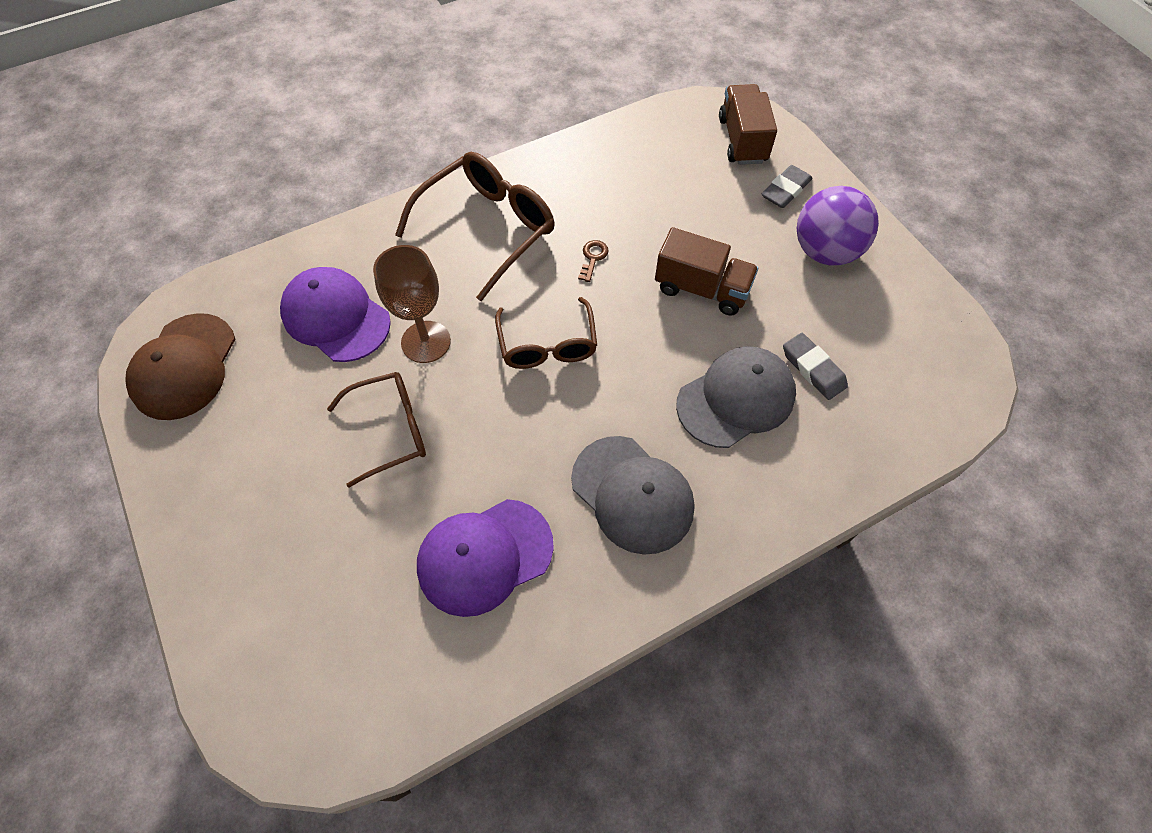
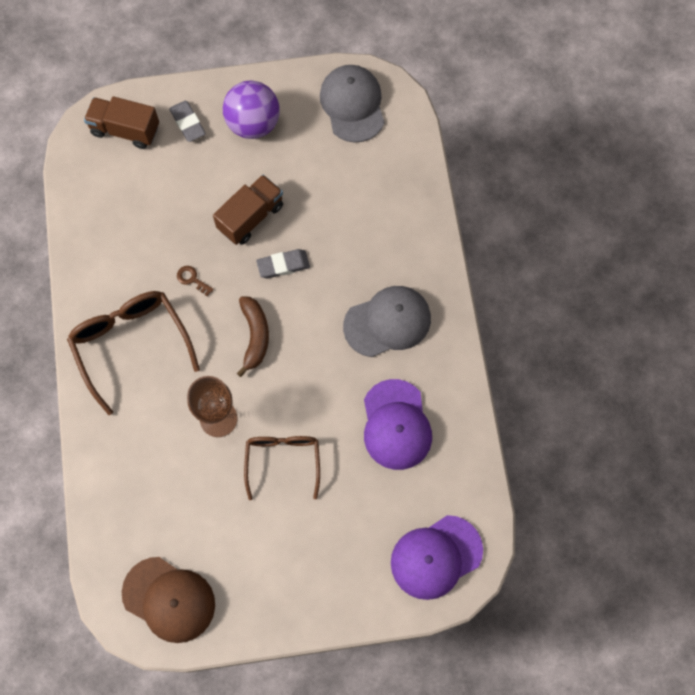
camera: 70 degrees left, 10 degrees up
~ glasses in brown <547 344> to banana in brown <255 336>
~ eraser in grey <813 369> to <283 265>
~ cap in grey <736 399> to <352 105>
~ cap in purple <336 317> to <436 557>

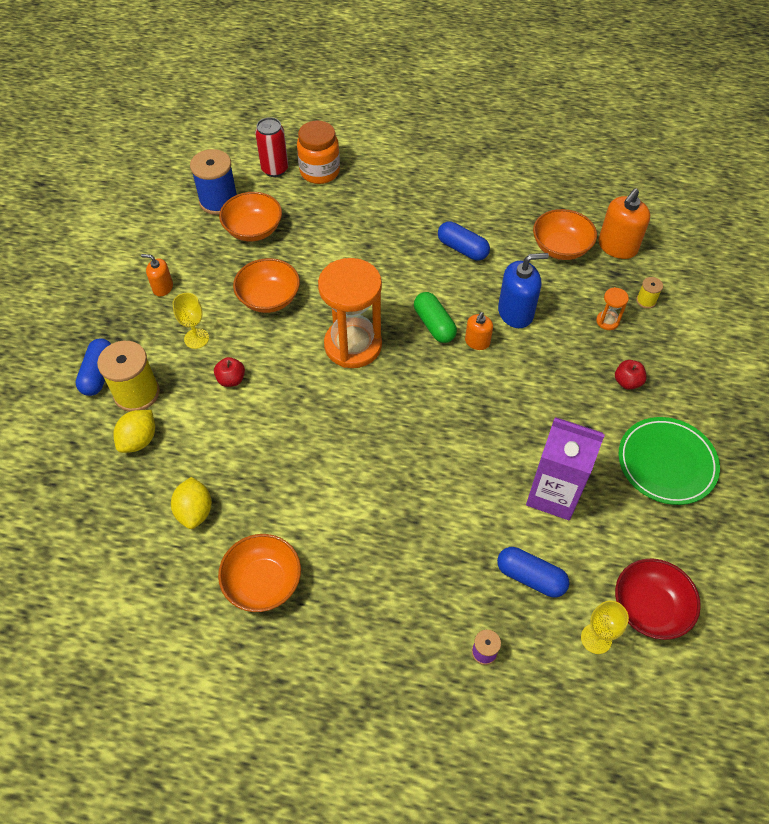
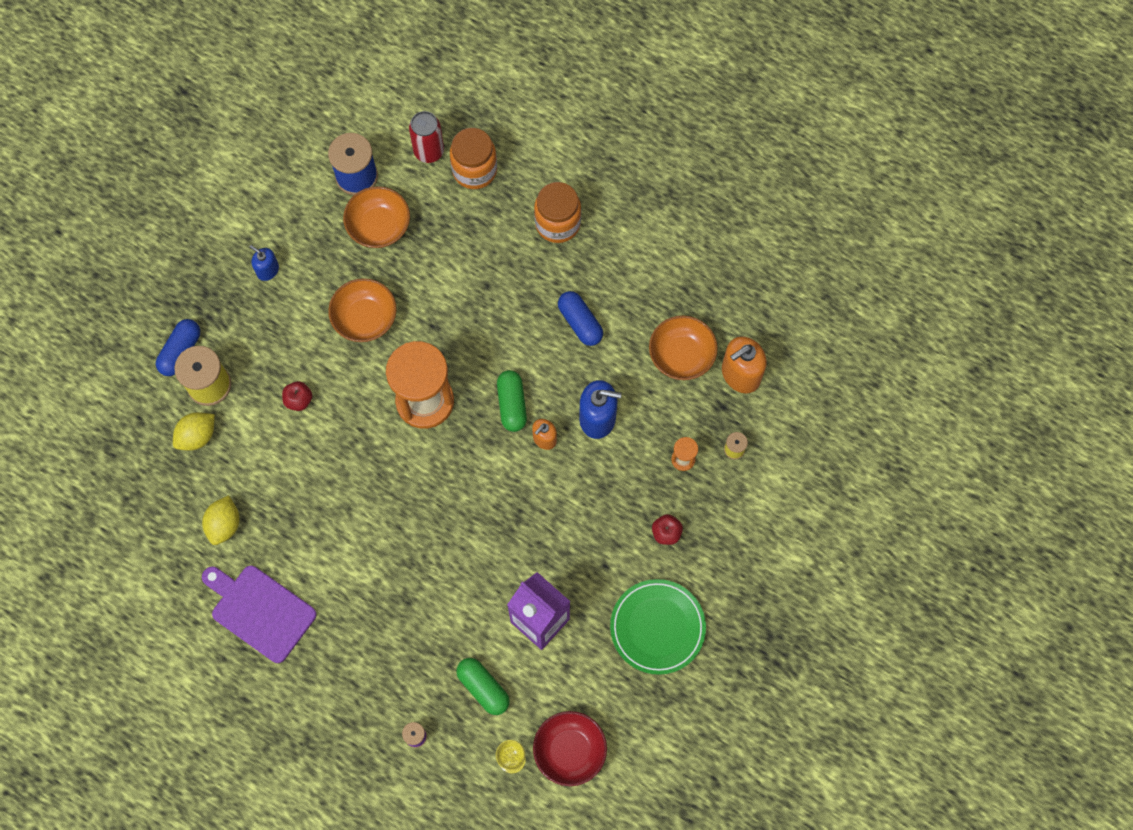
camera: 20 degrees right, 15 degrees up
~ bowl in orange <263 582> to cutting board in purple <260 611>
~ soap dispenser in orange <163 287> to soap dispenser in blue <267 270>
~ capsule in blue <530 577> to capsule in green <483 688>
+ jar in orange <557 223>
- goblet in yellow <196 338>

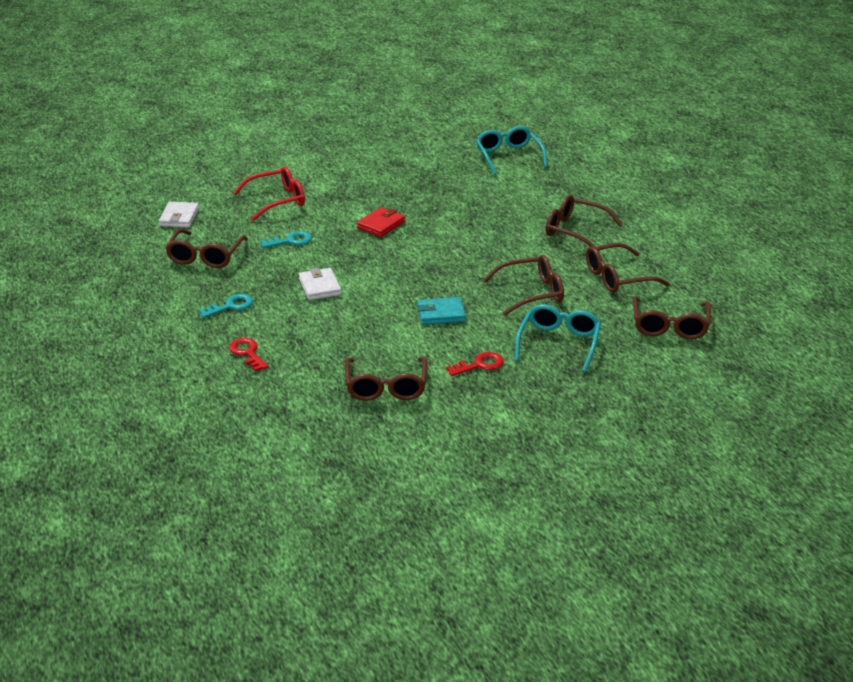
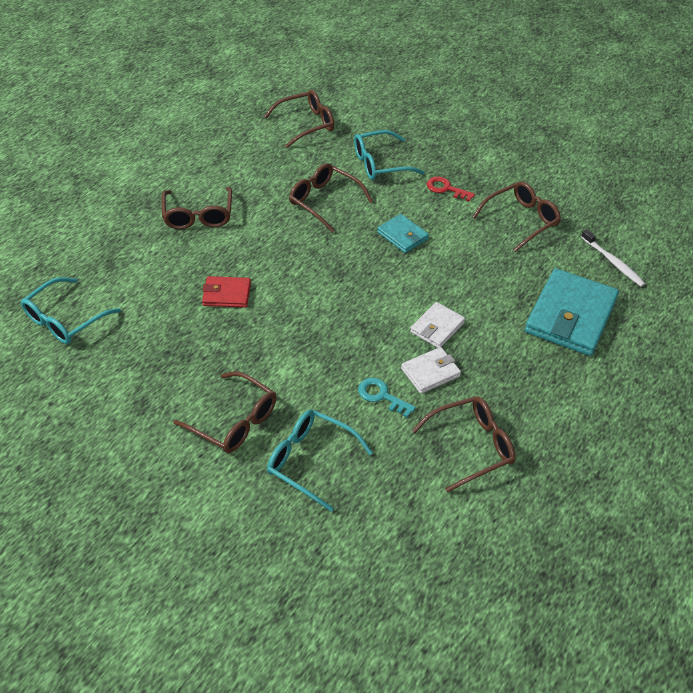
camera: 125 degrees left, 15 degrees up
~ glasses in brown <617 278> to <234 421>
~ wallet in red <381 225> to <227 294>
~ glasses in red <277 200> to glasses in turquoise <311 461>
~ wallet in white <179 217> to <430 372>
~ key in red <247 353> to wallet in turquoise <570 316>
+ toothbrush in white <613 262>
- key in turquoise <230 306>

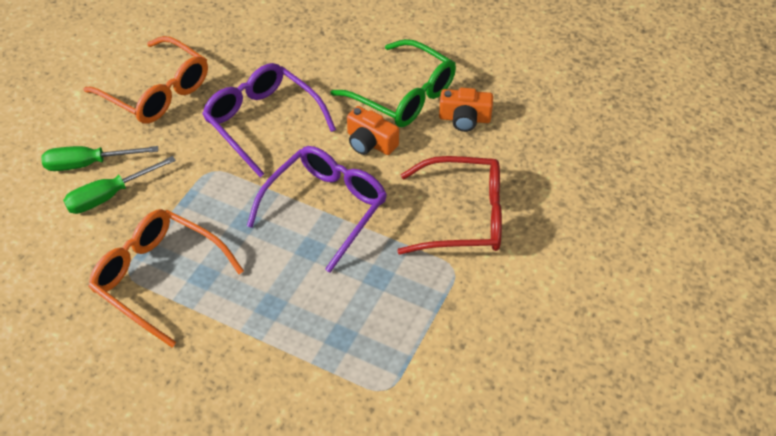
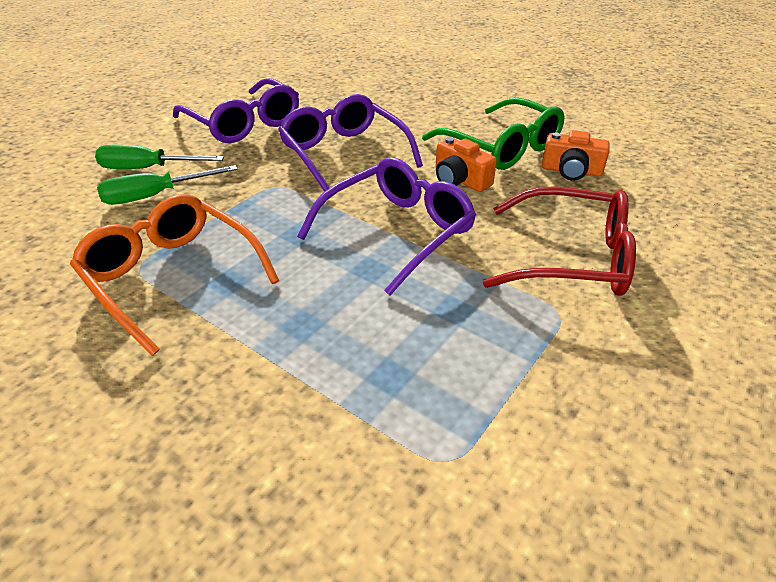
camera: 10 degrees right, 10 degrees down
~ glasses in orange <157 92> to glasses in purple <244 123>

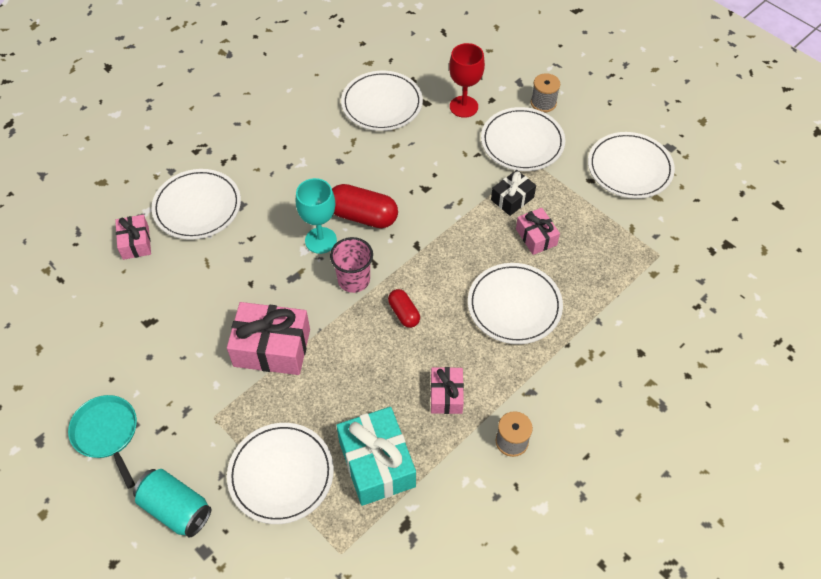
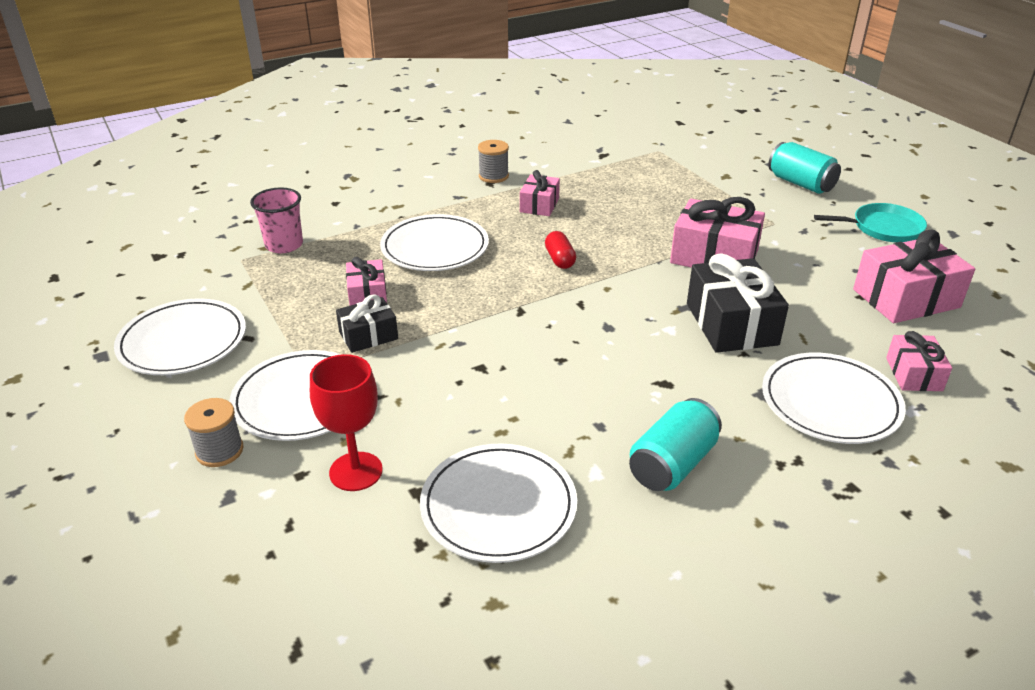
camera: 165 degrees left, 20 degrees down
~ cup in pink <354 280> to <284 245>
+ can in turquoise <672 464>
+ gift in black <731 324>
~ pan in turquoise <107 433> = <883 228> 75 degrees counterclockwise
+ gift in pink <906 298>
- plate in white <281 474>
- goblet in turquoise <320 240>
- capsule in red <363 216>
- gift in turquoise <377 463>

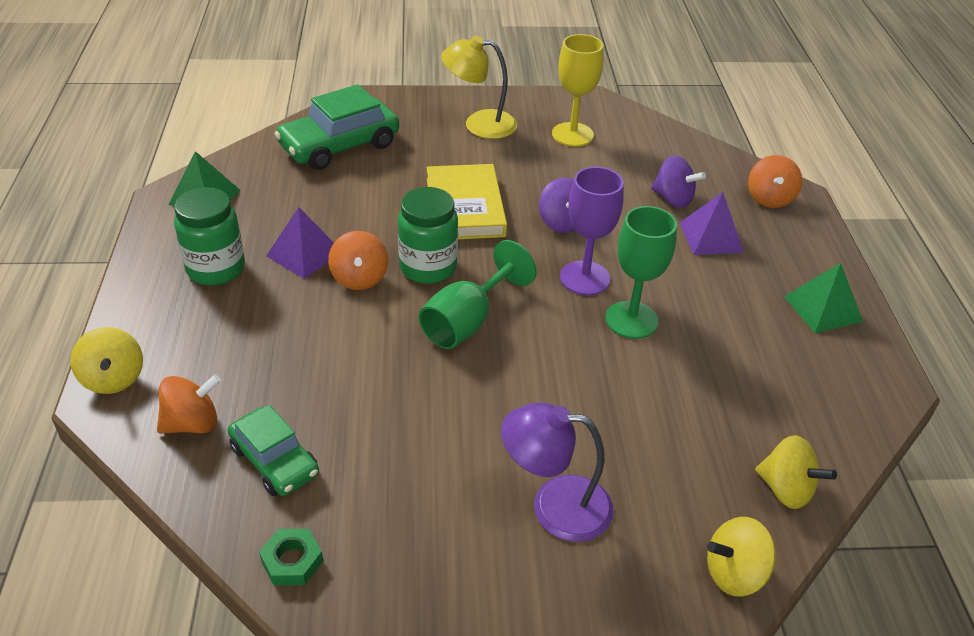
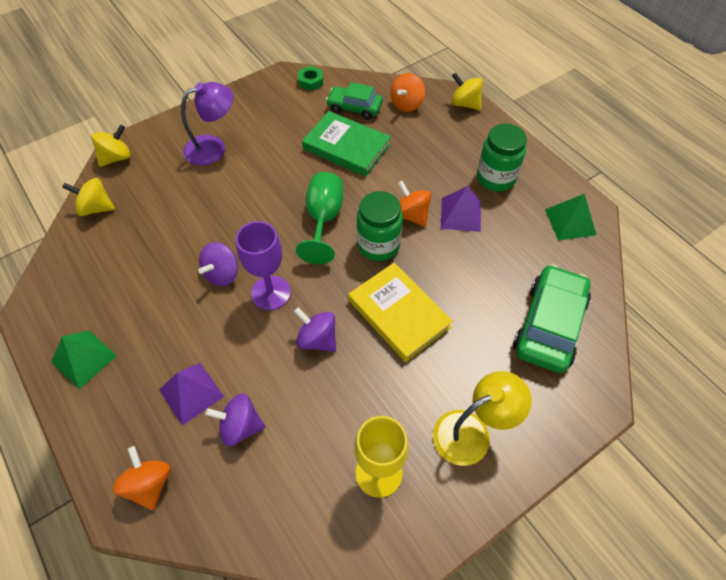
camera: 150 degrees right, 15 degrees up
~ goblet in green <631 320> to spinning top in purple <222 274>
+ book in green <346 147>

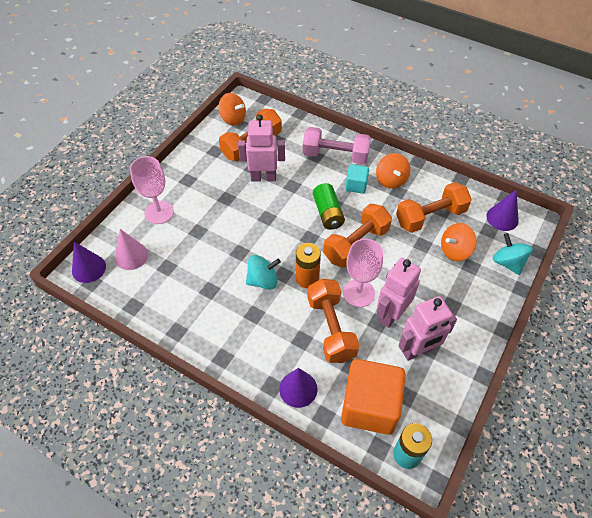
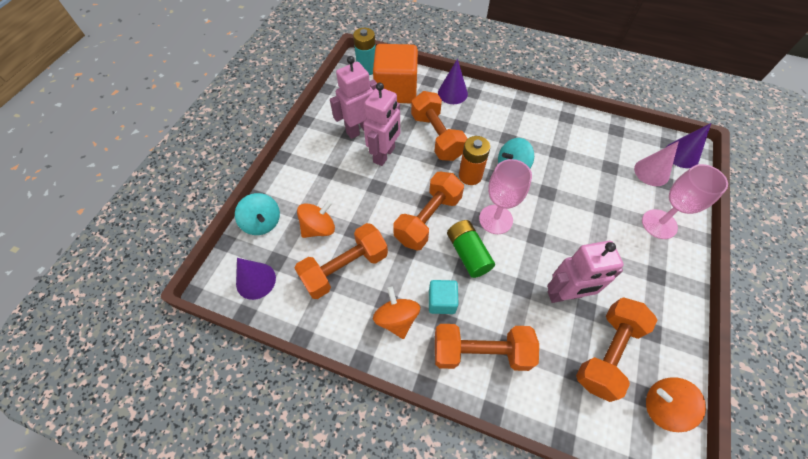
camera: 170 degrees right, 5 degrees up
~ dumbbell in pink <335 155> to dumbbell in orange <481 352>
~ goblet in pink <358 293> to <495 219>

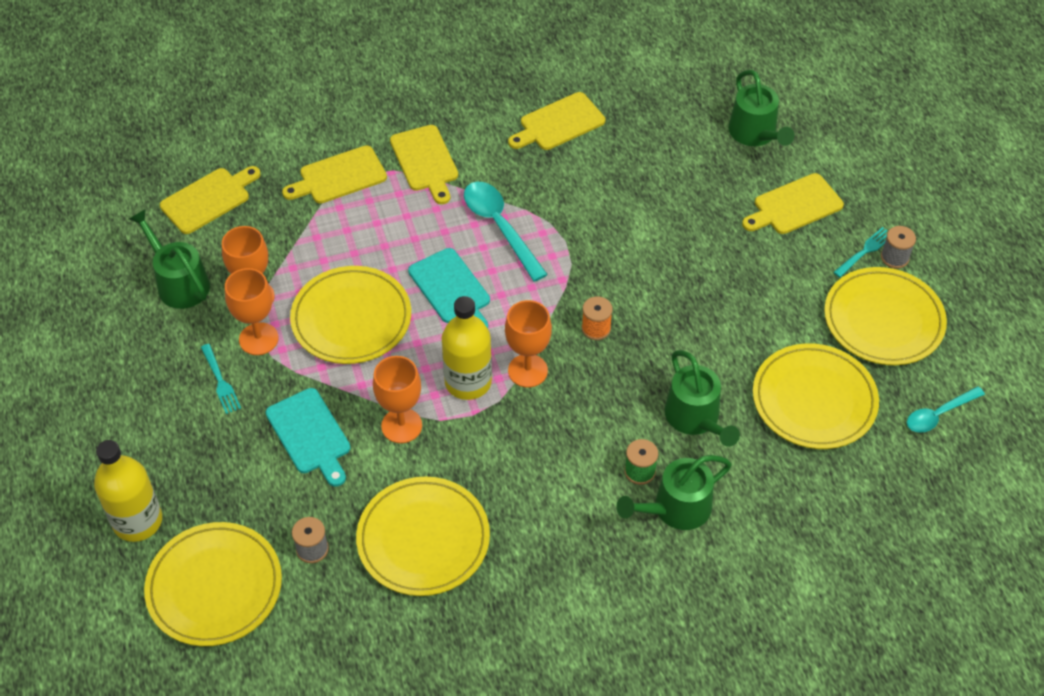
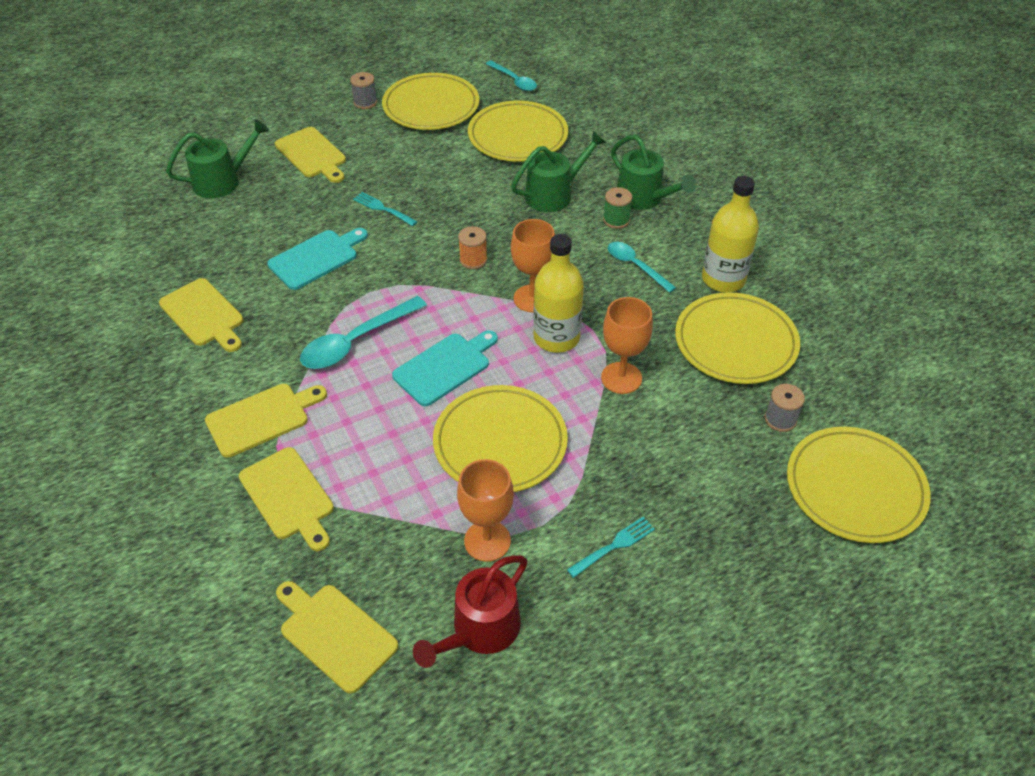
camera: 100 degrees left, 5 degrees down
~ cutting board in turquoise <310 434> to <316 258>
~ fork in turquoise <864 251> to <383 209>
~ watering can in green <179 283> to watering can in red <480 630>
+ spoon in turquoise <635 266>
~ bottle in yellow <137 521> to <723 279>
- goblet in orange <258 339>

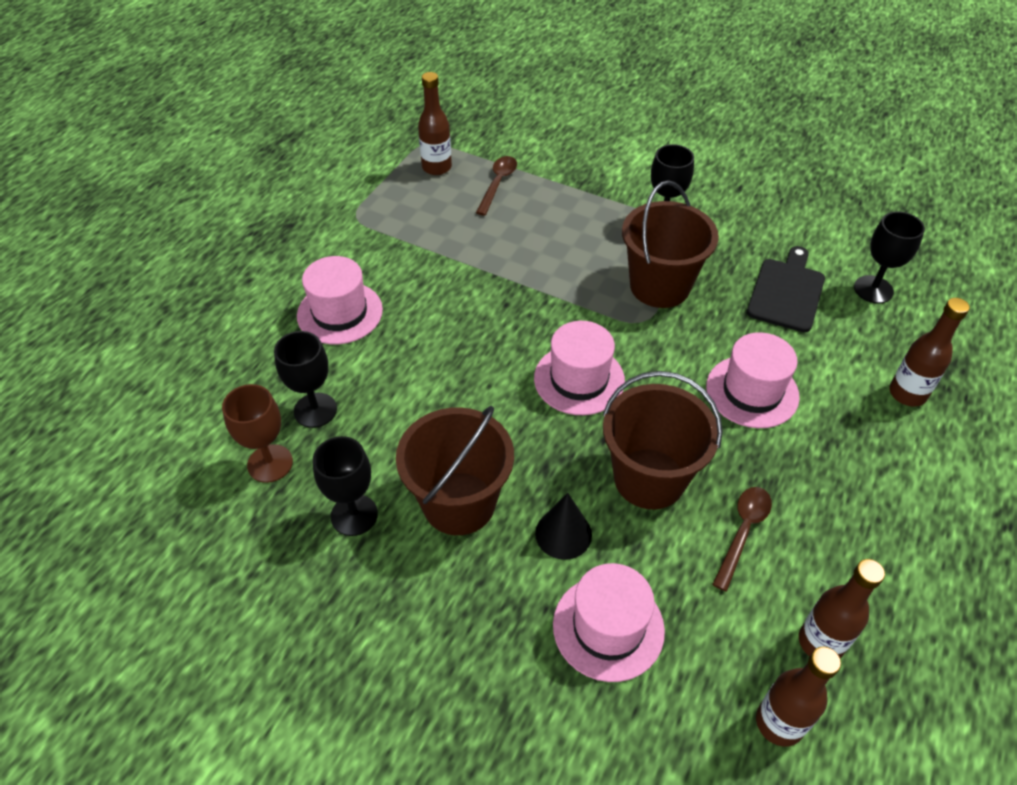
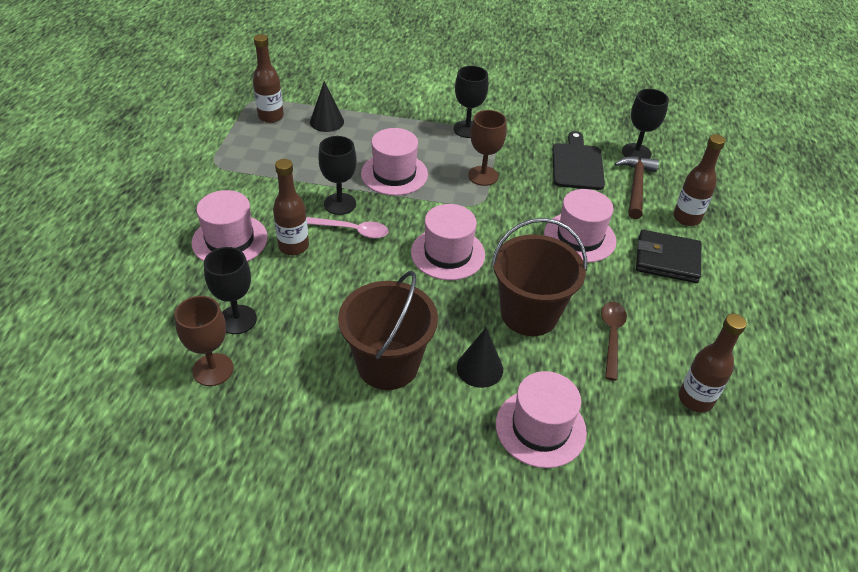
camera: 20 degrees left, 5 degrees down
~ bottle in brown <779 723> to <293 246>
+ spoon in pink <352 230>
~ spoon in brown <498 184> to cone in black <326 121>
~ goblet in black <354 515> to <340 204>
+ hat in pink <394 174>
~ bucket in brown <659 286> to goblet in brown <483 176>
+ hammer in brown <636 186>
+ wallet in black <667 259>

